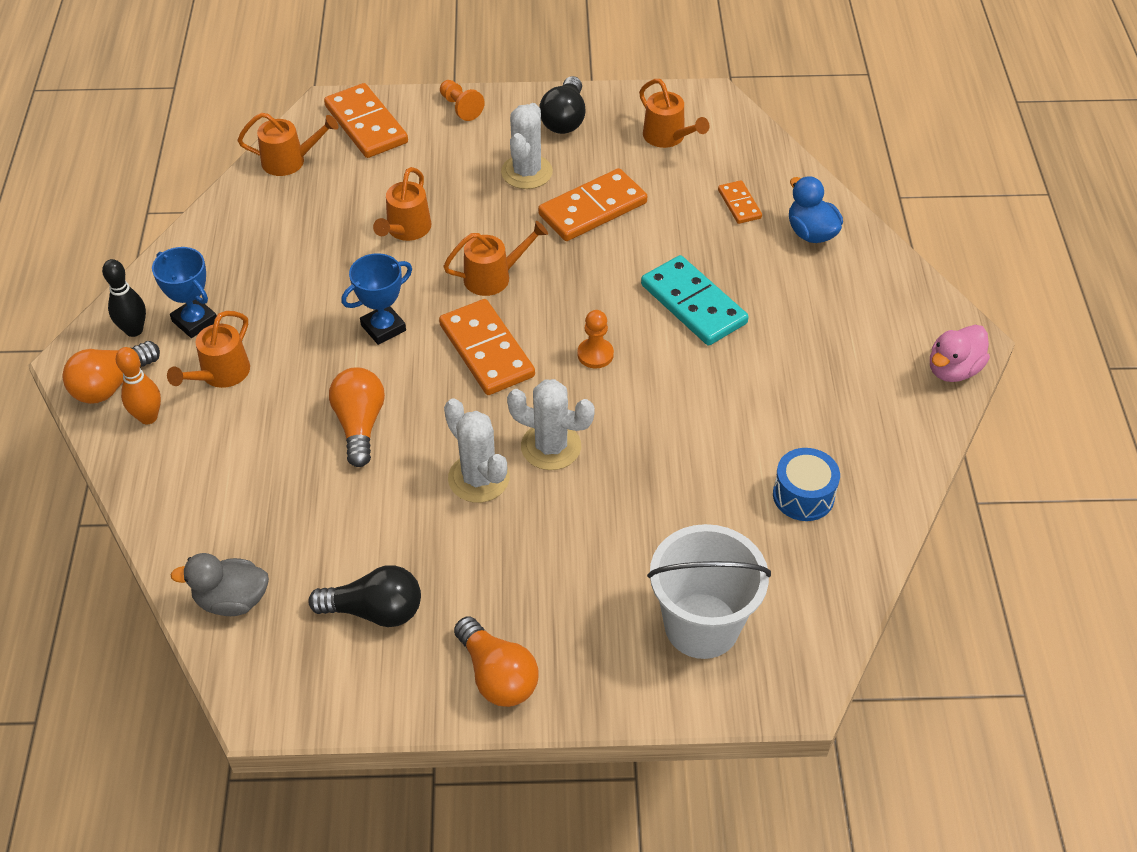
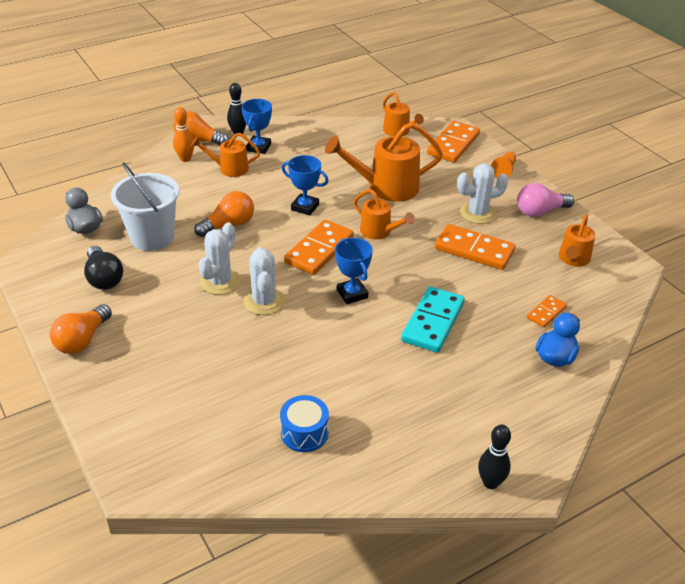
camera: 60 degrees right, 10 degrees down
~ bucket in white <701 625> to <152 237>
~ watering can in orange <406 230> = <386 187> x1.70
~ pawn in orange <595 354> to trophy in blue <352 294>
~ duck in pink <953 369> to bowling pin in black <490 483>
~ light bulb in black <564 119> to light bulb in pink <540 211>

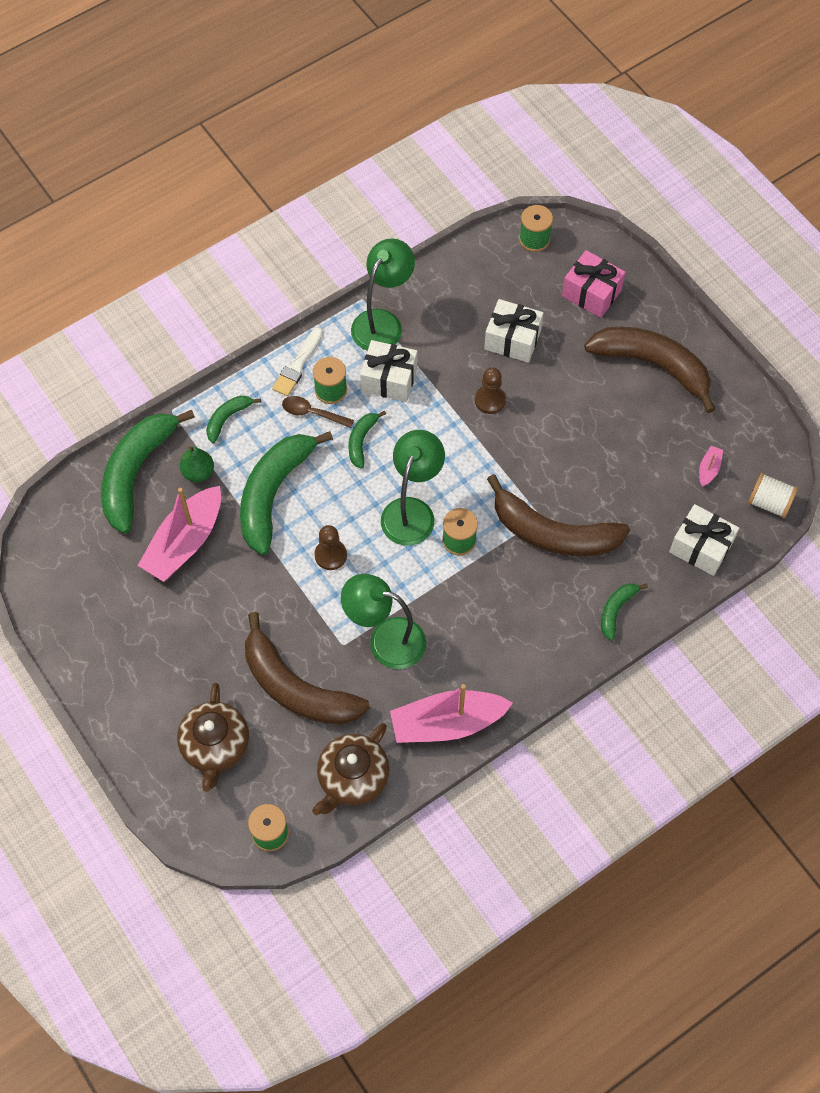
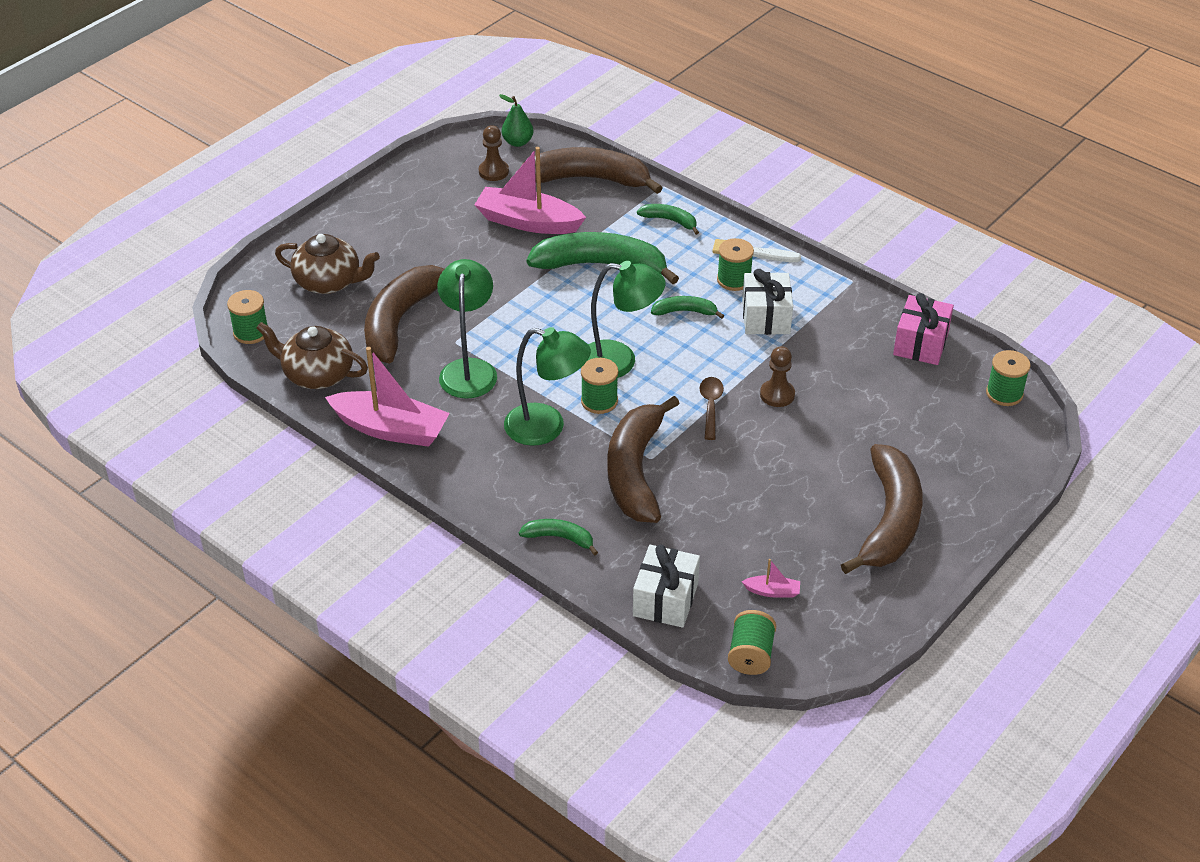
camera: 75 degrees right, 20 degrees down
~ teapot in brown <215 746> = <329 282> 150 degrees counterclockwise
~ boat in pink <447 723> = <391 429> 135 degrees clockwise
~ pawn in brown <330 555> to <493 171>
~ pear in green <198 472> to <517 142>
~ lamp in green <382 322> to <547 427>
~ banana in green <136 473> to banana in brown <588 179>
~ spoon in brown <312 413> to <710 406>
~ spool in white <769 503> to spool in green <750 655>
~ gift in pink <591 293> to <920 343>
- gift in white <512 340>

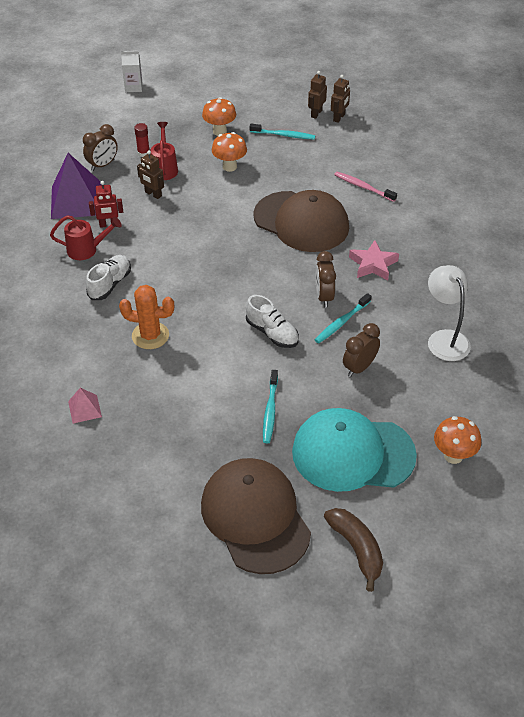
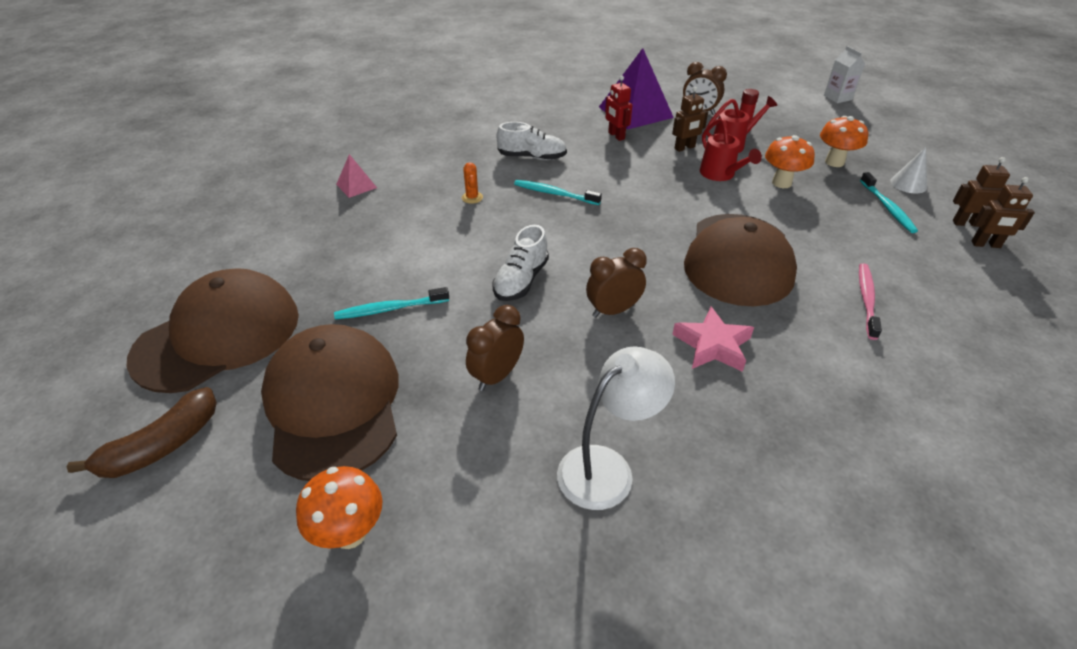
camera: 70 degrees right, 5 degrees down
~ cap in turquoise <352 453> to cap in brown <333 404>
~ cactus in orange <150 336> = <472 197> x0.50
~ clock in brown <359 367> = <497 376> 75 degrees counterclockwise
~ toothbrush in turquoise <342 322> to <555 194>
~ robot in brown <153 194> = <684 148> 135 degrees counterclockwise
~ watering can in red <86 250> to <720 175>
+ cone in white <908 184>

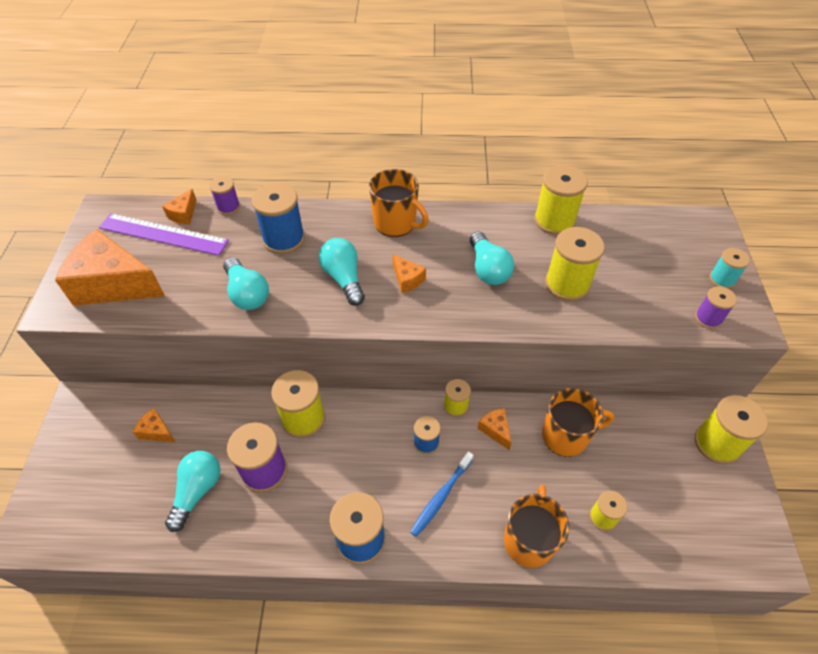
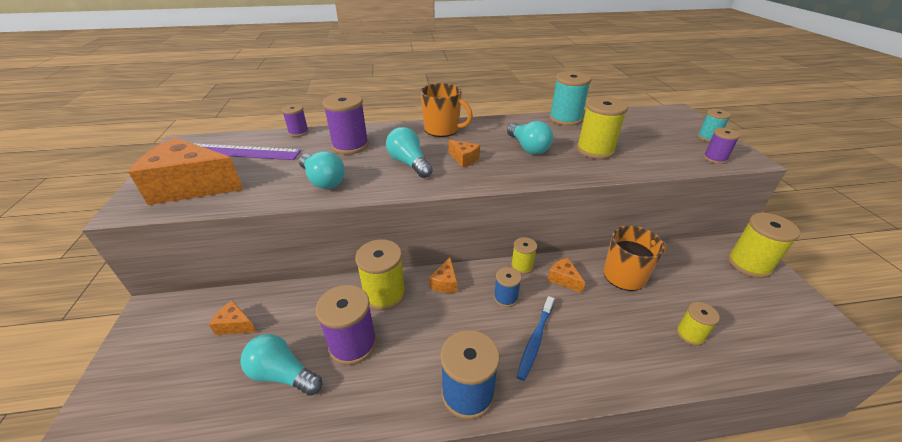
camera: 10 degrees left, 15 degrees down
~ light bulb in turquoise <197 491> = <282 374> 75 degrees counterclockwise
~ spool in blue <284 239> to spool in purple <350 146>
~ cheese in orange <183 214> to <445 283>
~ spool in yellow <554 221> to spool in turquoise <565 119>
- mug in orange <529 540>

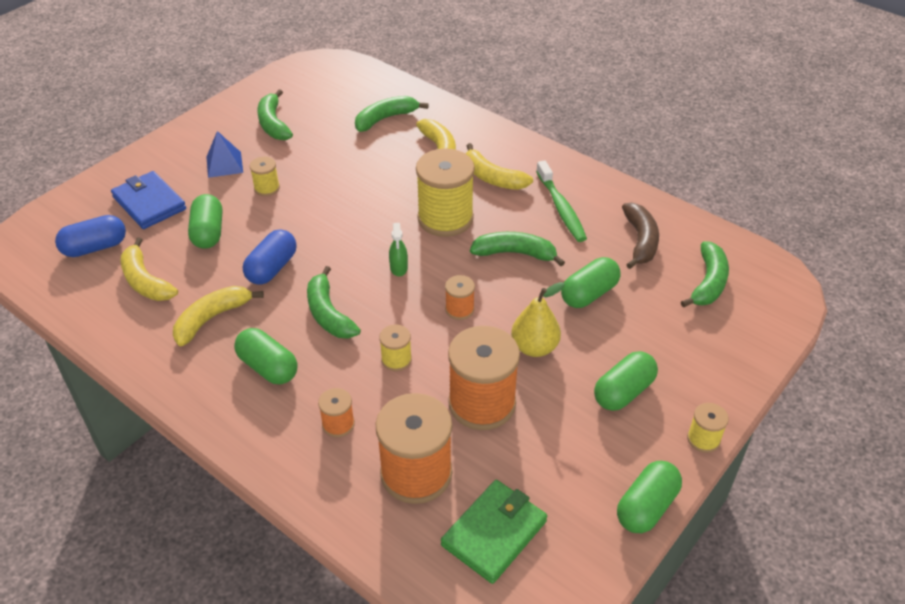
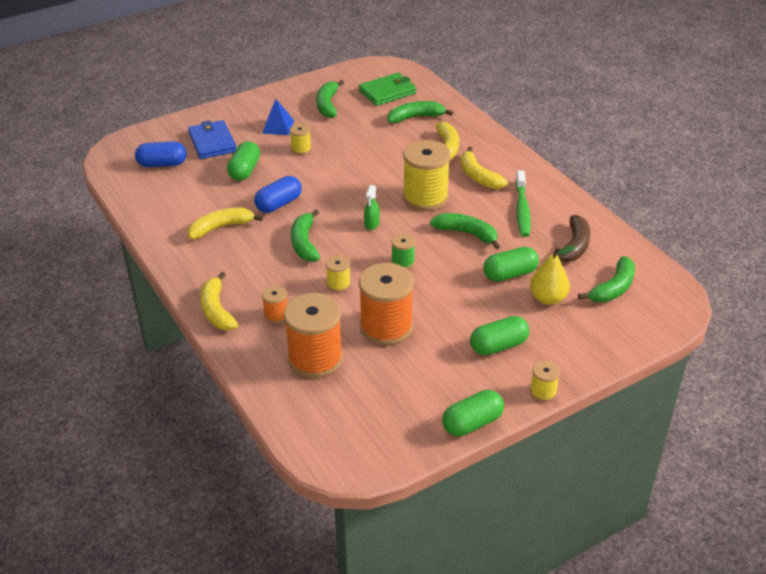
camera: 20 degrees right, 5 degrees down
~ banana in yellow <146 281> to <217 310>
~ wallet in green <494 533> to <387 92>
~ spool in orange <459 309> to spool in green <403 262>
~ pear in yellow <534 347> to <548 298>
- capsule in green <268 367>

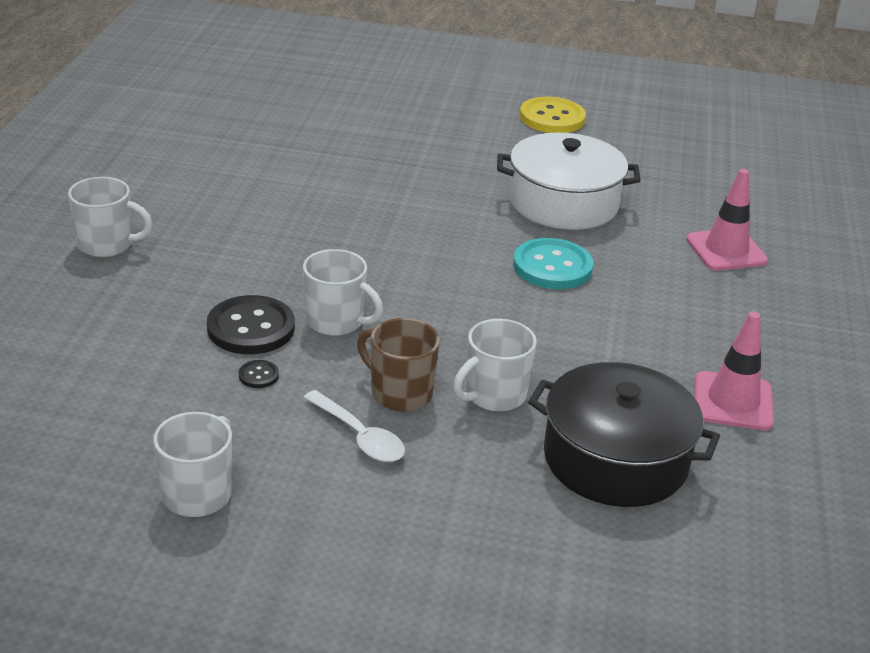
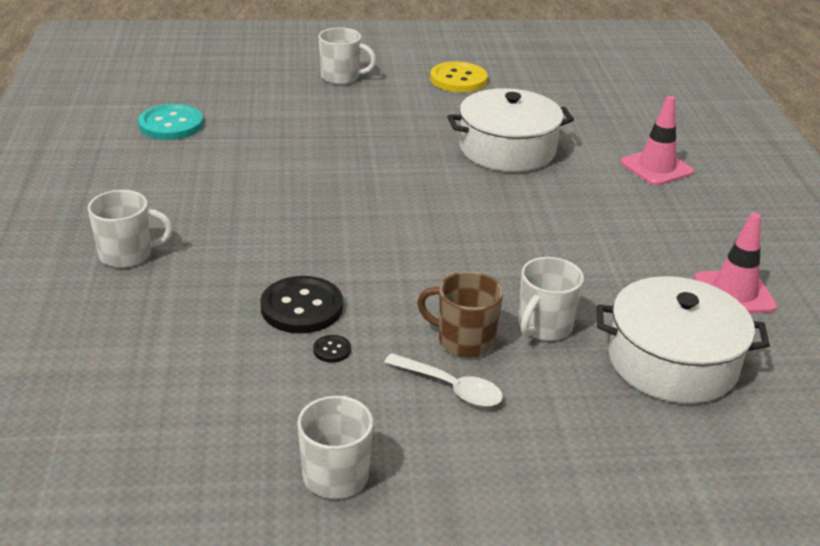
camera: 15 degrees left, 0 degrees up
~ button in turquoise <552 267> to <171 124>
~ mug in white <336 322> to <341 77>
~ pot in black <615 459> to pot in white <672 361>

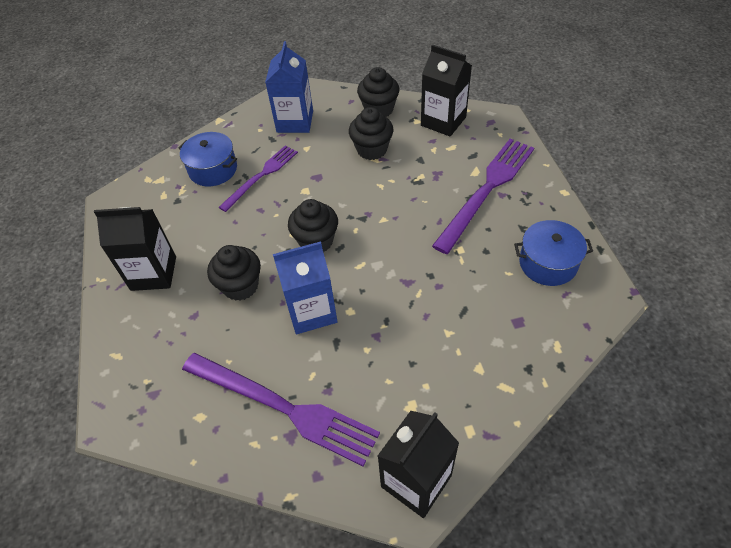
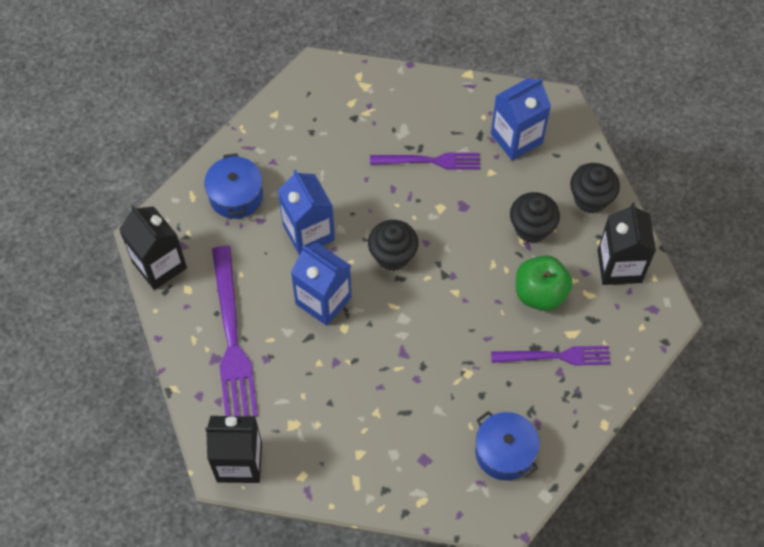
camera: 50 degrees right, 10 degrees up
~ carton in black <153 273> to <159 265>
~ pot in blue <213 169> to <236 196>
~ cupcake in black <240 286> to carton in blue <308 232>
~ fork in purple <487 190> = <555 356> x0.63
+ apple in green <540 293>

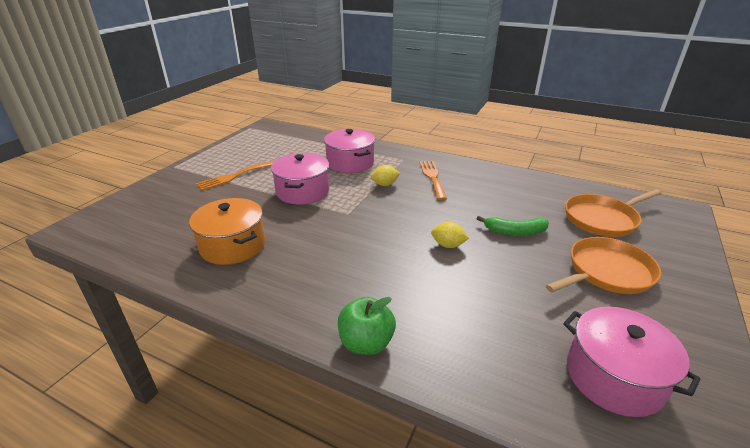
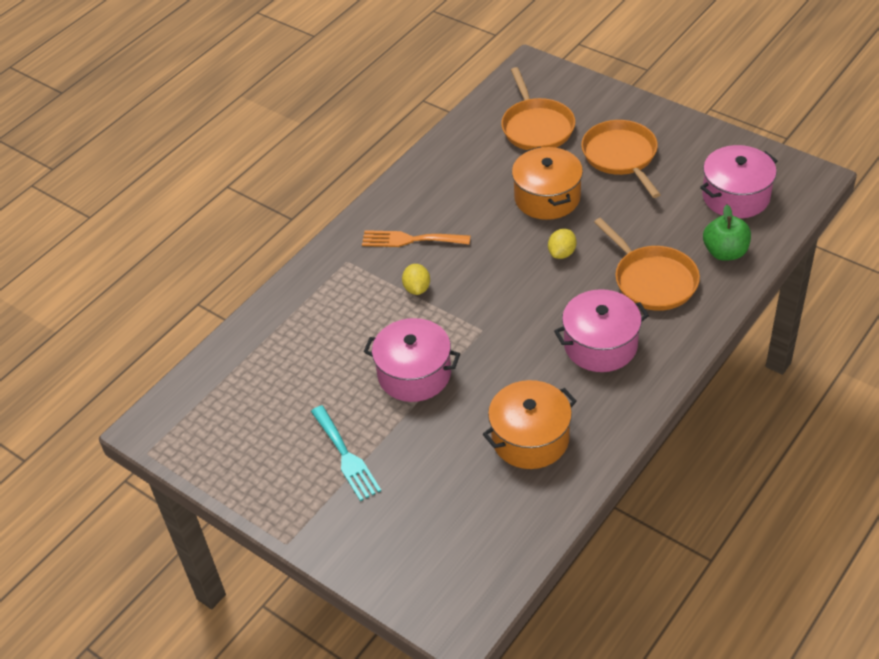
camera: 75 degrees left, 15 degrees up
~ fork in orange <233 176> to fork in turquoise <346 456>
~ banana in green <514 232> to pot in orange <547 197>
~ pot in pink <350 163> to <600 345>
+ pan in orange <652 280>
~ apple in green <366 343> to <725 252>

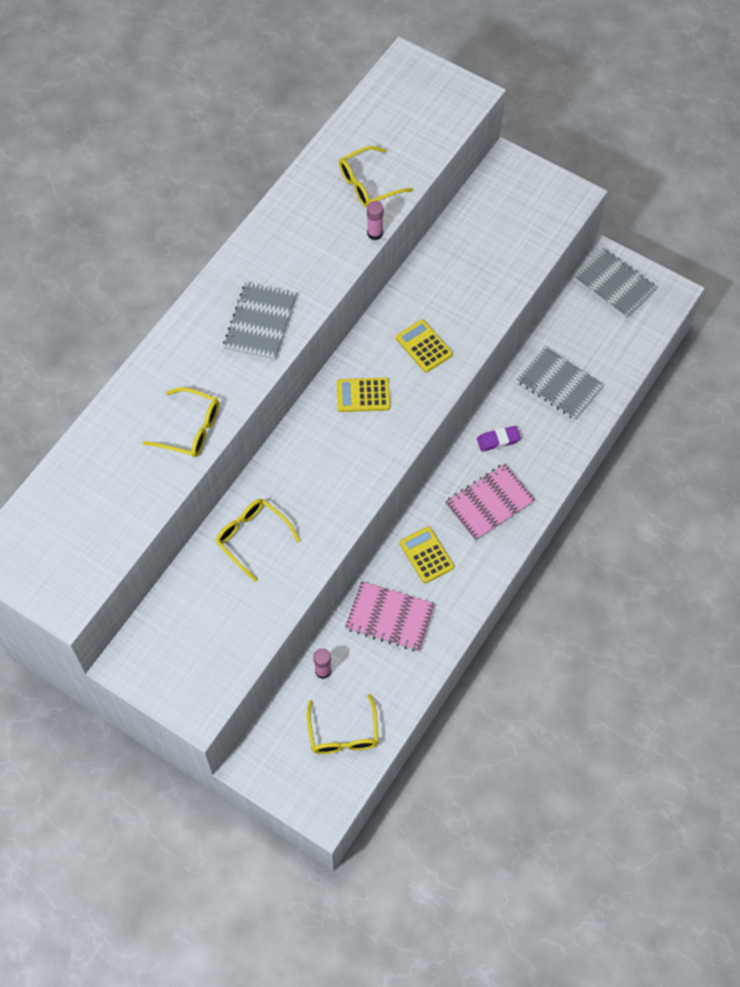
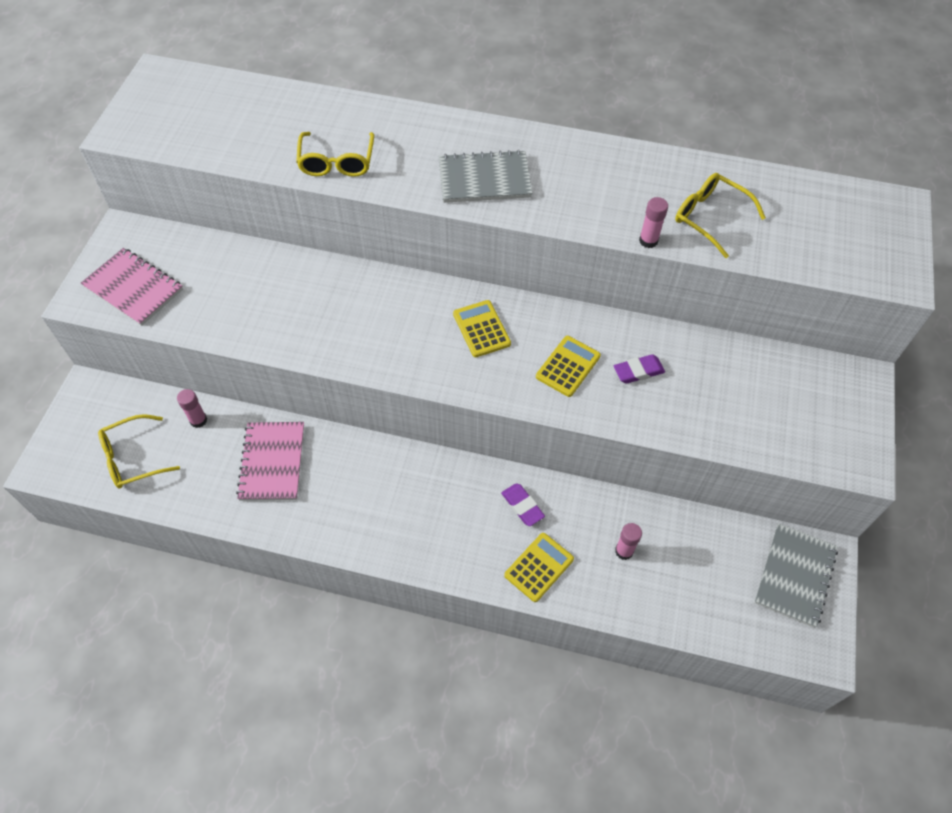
camera: 70 degrees right, 5 degrees down
~ notebook in pink <489 503> to <133 288>
~ calculator in yellow <426 555> to <539 567>
+ eraser in purple <638 371>
~ notebook in grey <559 384> to glue stick in pink <624 551>
- glasses in yellow <252 537>

